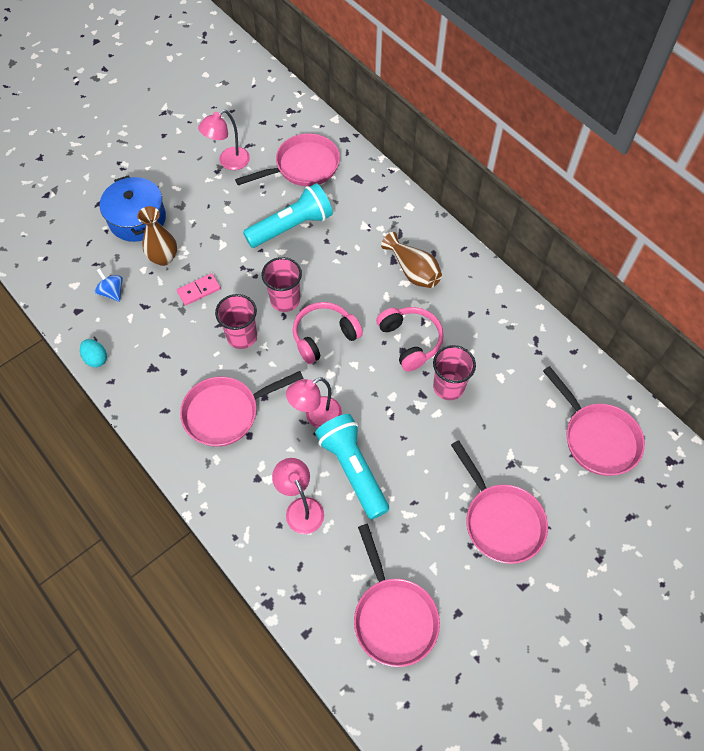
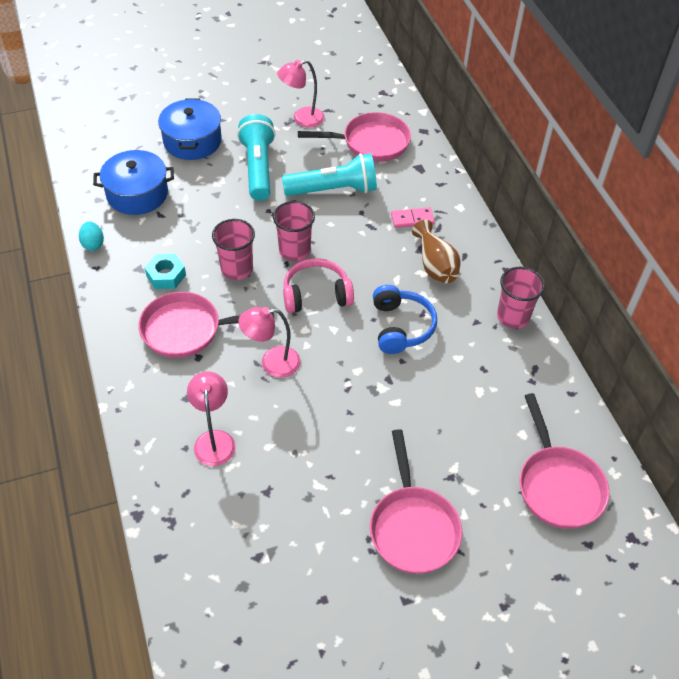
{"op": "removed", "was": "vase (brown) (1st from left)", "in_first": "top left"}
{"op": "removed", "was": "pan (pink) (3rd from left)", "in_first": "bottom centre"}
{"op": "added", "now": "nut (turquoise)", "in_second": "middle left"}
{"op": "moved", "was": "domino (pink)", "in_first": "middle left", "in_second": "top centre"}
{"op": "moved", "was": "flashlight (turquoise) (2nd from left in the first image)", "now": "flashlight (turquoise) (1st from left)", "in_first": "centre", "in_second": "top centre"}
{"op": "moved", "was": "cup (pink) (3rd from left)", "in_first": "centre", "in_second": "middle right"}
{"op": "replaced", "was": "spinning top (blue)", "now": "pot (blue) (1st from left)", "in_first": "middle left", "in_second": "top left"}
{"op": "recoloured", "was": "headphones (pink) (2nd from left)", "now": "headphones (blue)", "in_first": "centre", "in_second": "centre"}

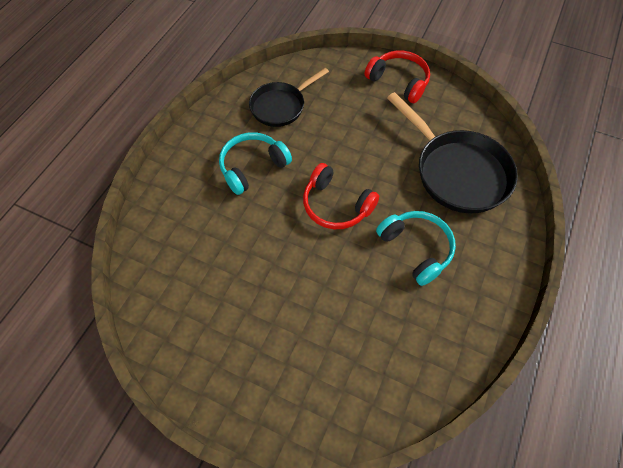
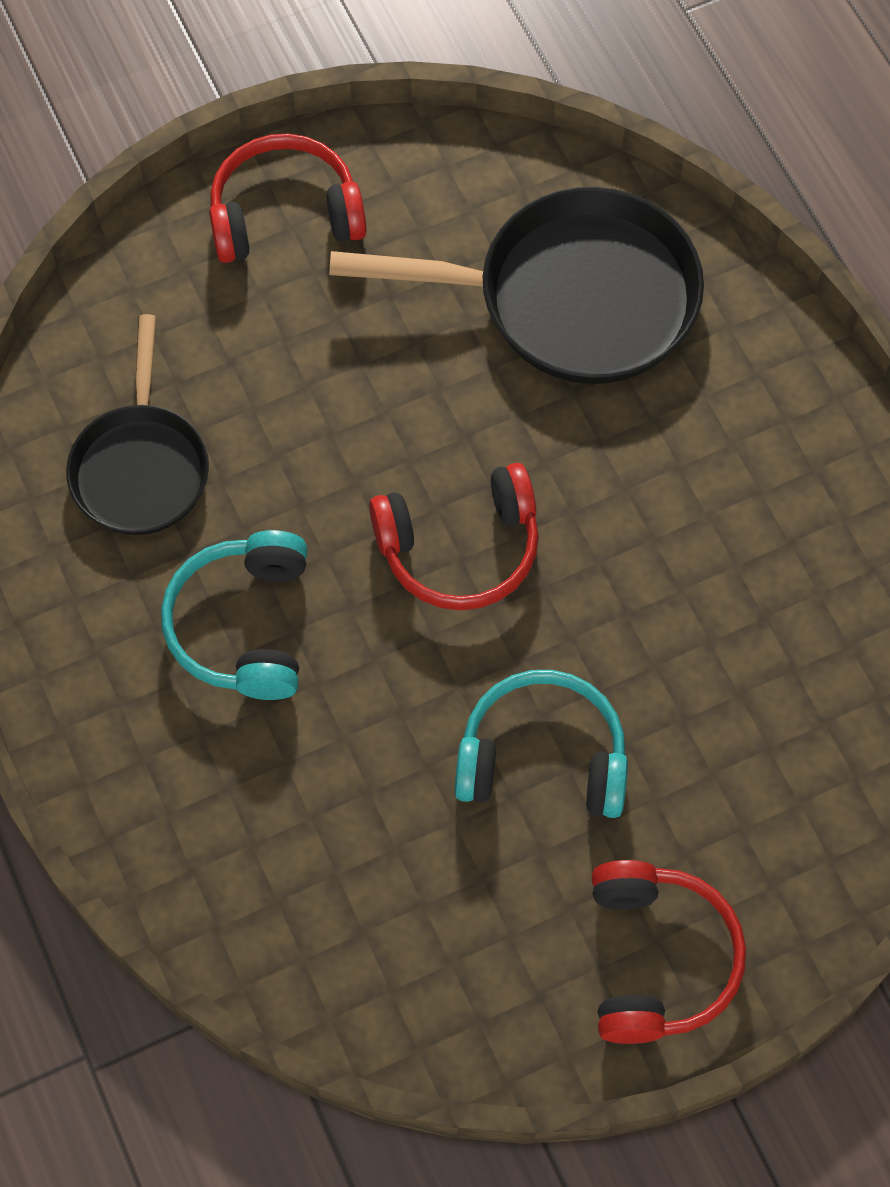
{"op": "added", "now": "headphones (red) (3rd from left)", "in_second": "bottom right"}
{"op": "moved", "was": "headphones (turquoise) (2nd from left)", "in_first": "middle right", "in_second": "centre"}

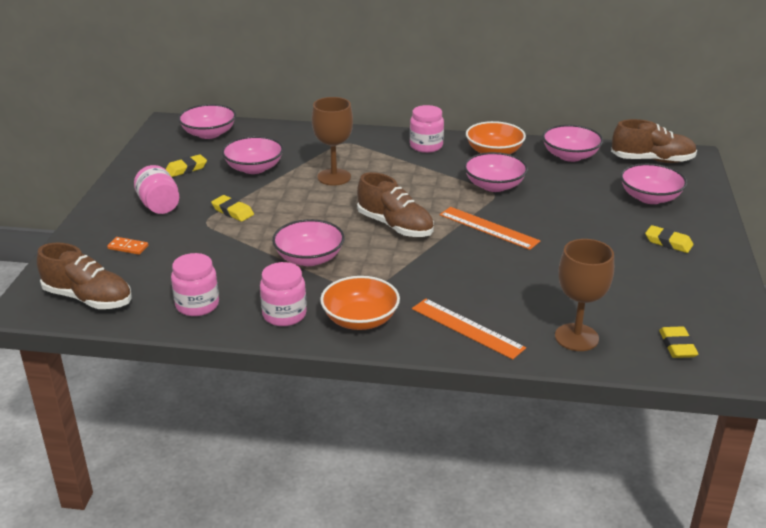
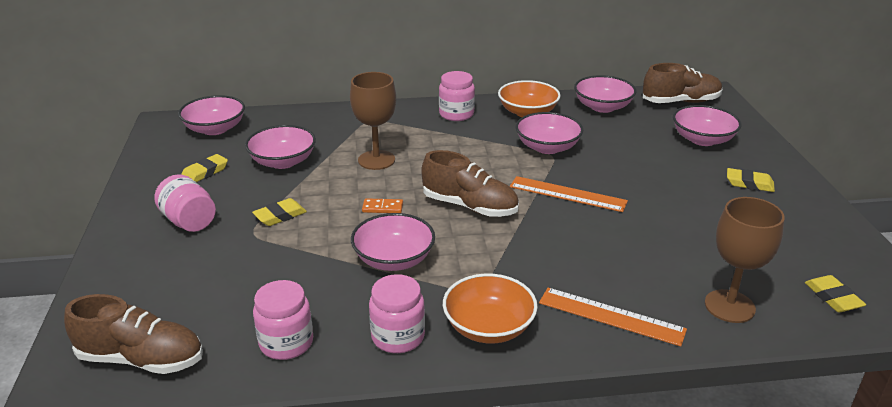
{"op": "moved", "was": "domino (orange)", "in_first": "middle left", "in_second": "centre"}
{"op": "turned", "was": "eraser (yellow) (2nd from left)", "in_first": "middle left", "in_second": "middle left", "clockwise": -60}

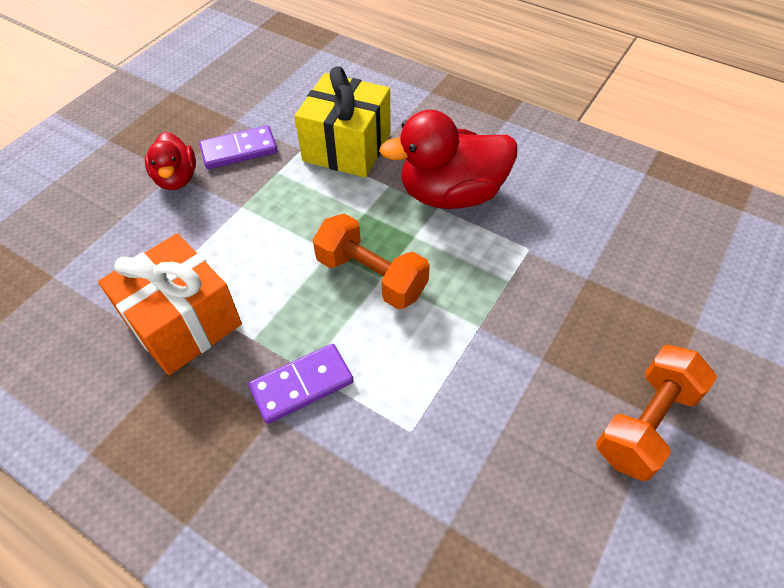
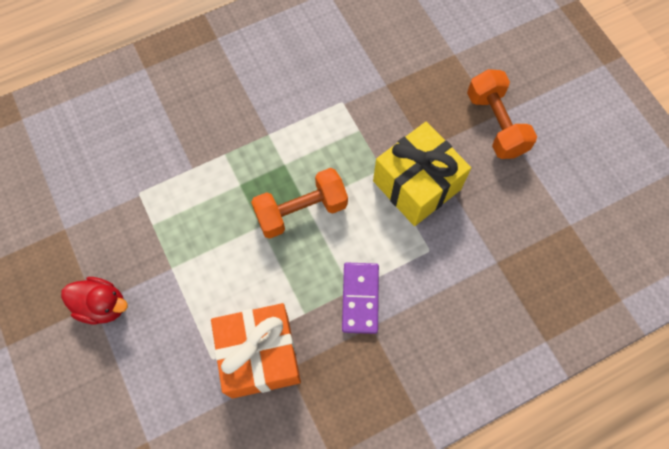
{"op": "removed", "was": "domino (purple) (1st from left)", "in_first": "top left"}
{"op": "removed", "was": "duck (red) (2nd from left)", "in_first": "top centre"}
{"op": "moved", "was": "gift (yellow)", "in_first": "top centre", "in_second": "centre"}

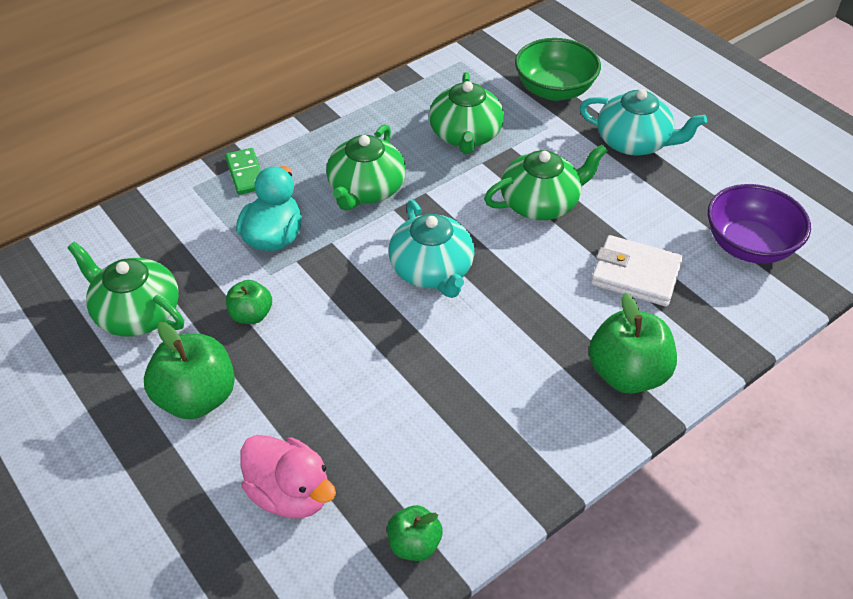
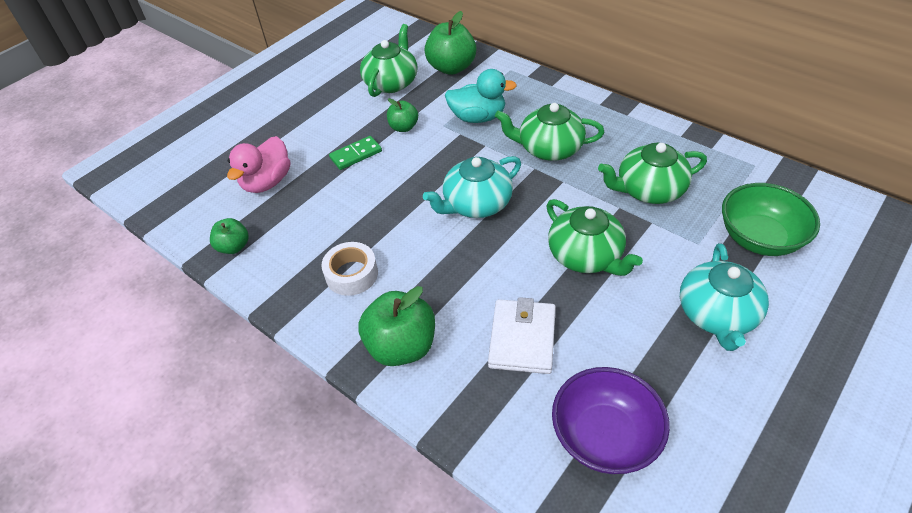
{"op": "added", "now": "tape (white)", "in_second": "centre"}
{"op": "moved", "was": "apple (green) (1st from left in the first image)", "now": "apple (green) (4th from left)", "in_first": "middle left", "in_second": "top centre"}
{"op": "moved", "was": "domino (green)", "in_first": "top left", "in_second": "top centre"}

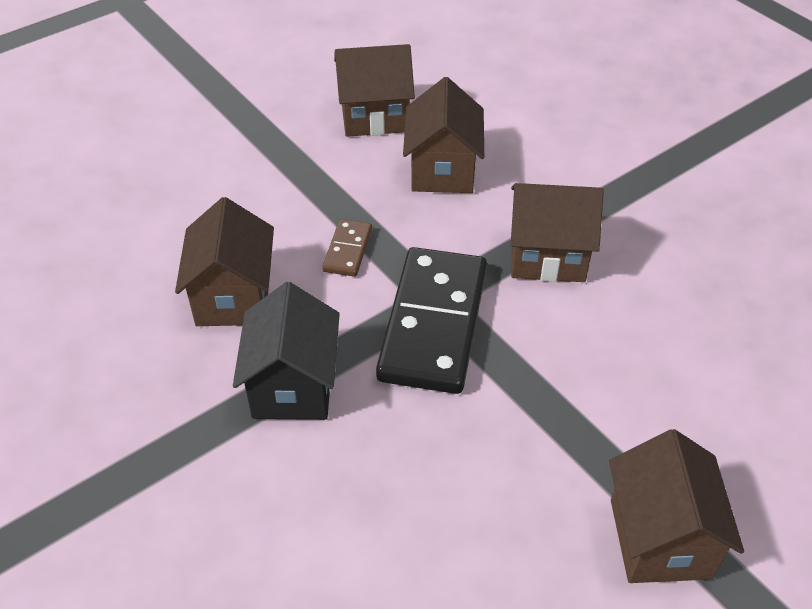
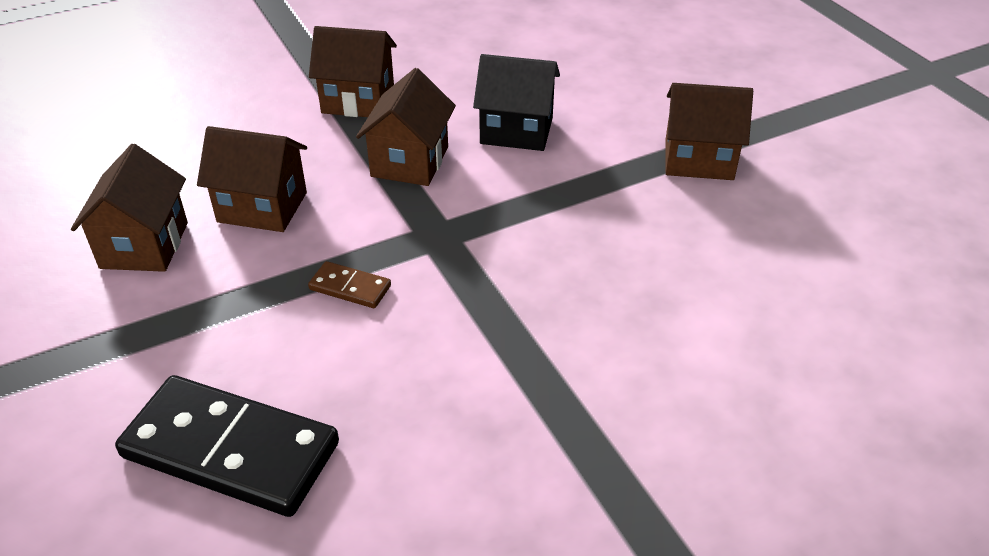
{"op": "moved", "was": "house (brown) (1st from left in the first image)", "now": "house (brown) (3rd from left)", "in_first": "middle left", "in_second": "top centre"}
{"op": "moved", "was": "house (black)", "in_first": "centre", "in_second": "top centre"}
{"op": "moved", "was": "domino (black)", "in_first": "centre", "in_second": "bottom left"}

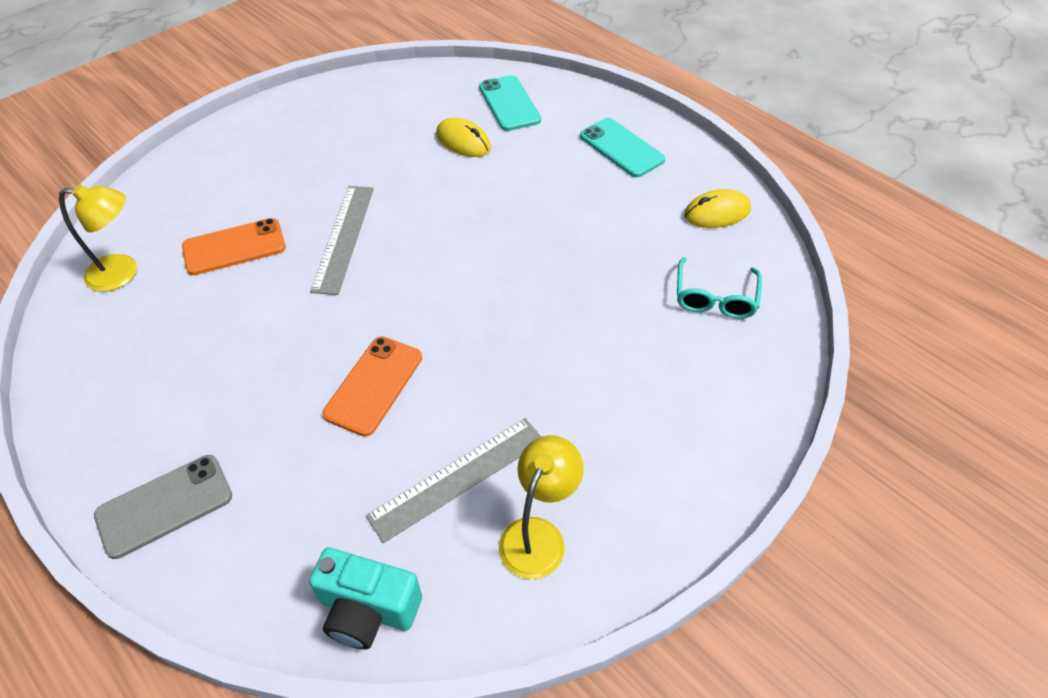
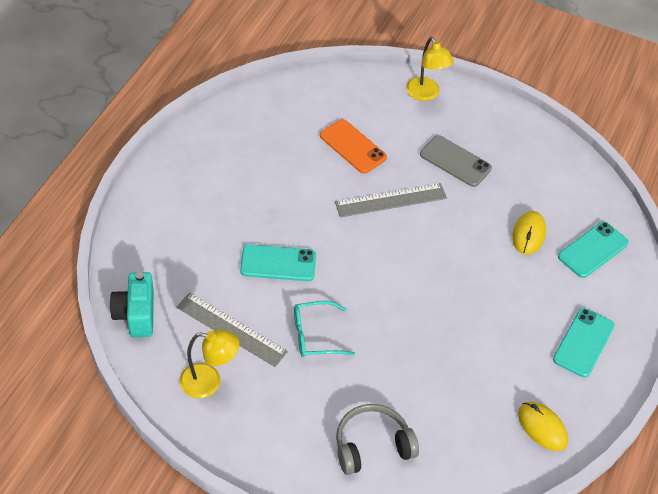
{"op": "added", "now": "headphones (grey)", "in_second": "bottom centre"}
{"op": "moved", "was": "lamp (yellow) (1st from left in the first image)", "now": "lamp (yellow) (2nd from left)", "in_first": "middle left", "in_second": "top centre"}
{"op": "moved", "was": "phone (grey)", "in_first": "bottom left", "in_second": "top right"}
{"op": "moved", "was": "glasses (turquoise)", "in_first": "middle right", "in_second": "centre"}
{"op": "recoloured", "was": "phone (orange) (2nd from left)", "now": "phone (turquoise) (1st from left)", "in_first": "centre", "in_second": "centre"}

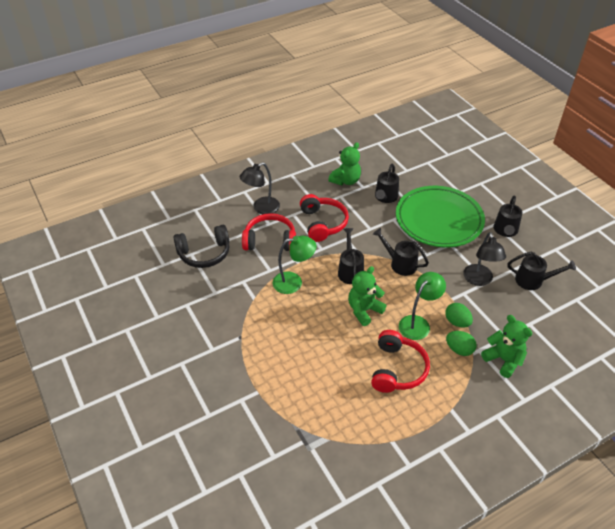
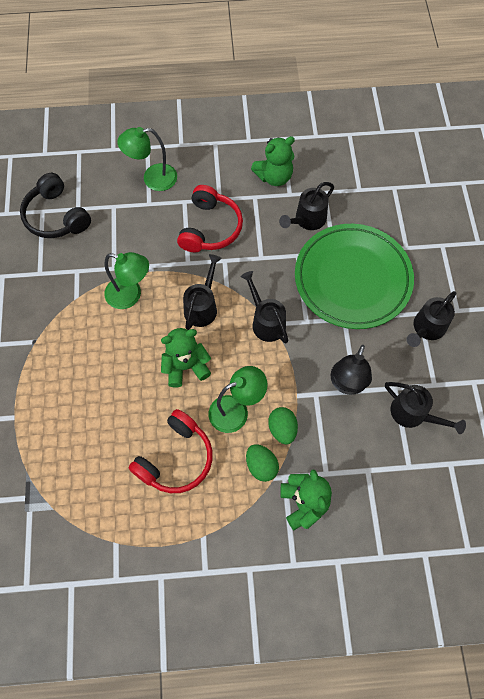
{"op": "removed", "was": "headphones (red) (1st from left)", "in_first": "centre"}
{"op": "recoloured", "was": "lamp (black) (1st from left)", "now": "lamp (green) (2nd from left)", "in_first": "centre", "in_second": "top left"}
{"op": "turned", "was": "headphones (black)", "in_first": "middle left", "in_second": "top left", "clockwise": 45}

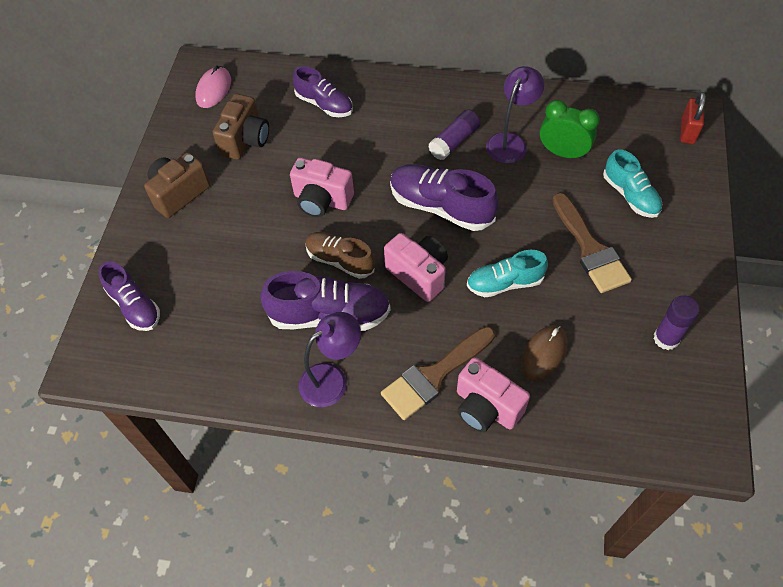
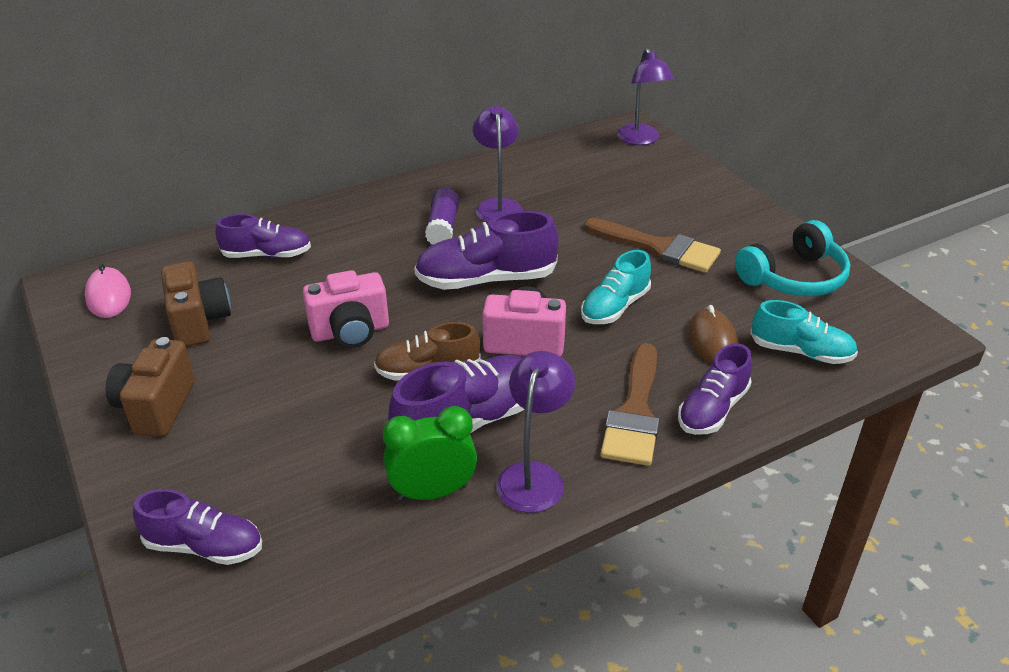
{"op": "moved", "was": "clock (green)", "in_first": "top right", "in_second": "bottom centre"}
{"op": "moved", "was": "shoe (turquoise) (2nd from left)", "in_first": "top right", "in_second": "middle right"}
{"op": "replaced", "was": "camera (pink) (3rd from left)", "now": "shoe (purple) (5th from left)", "in_first": "bottom centre", "in_second": "middle right"}
{"op": "replaced", "was": "glue stick (purple) (2nd from left)", "now": "headphones (turquoise)", "in_first": "middle right", "in_second": "middle right"}
{"op": "replaced", "was": "padlock (red)", "now": "lamp (purple) (3rd from left)", "in_first": "top right", "in_second": "top centre"}

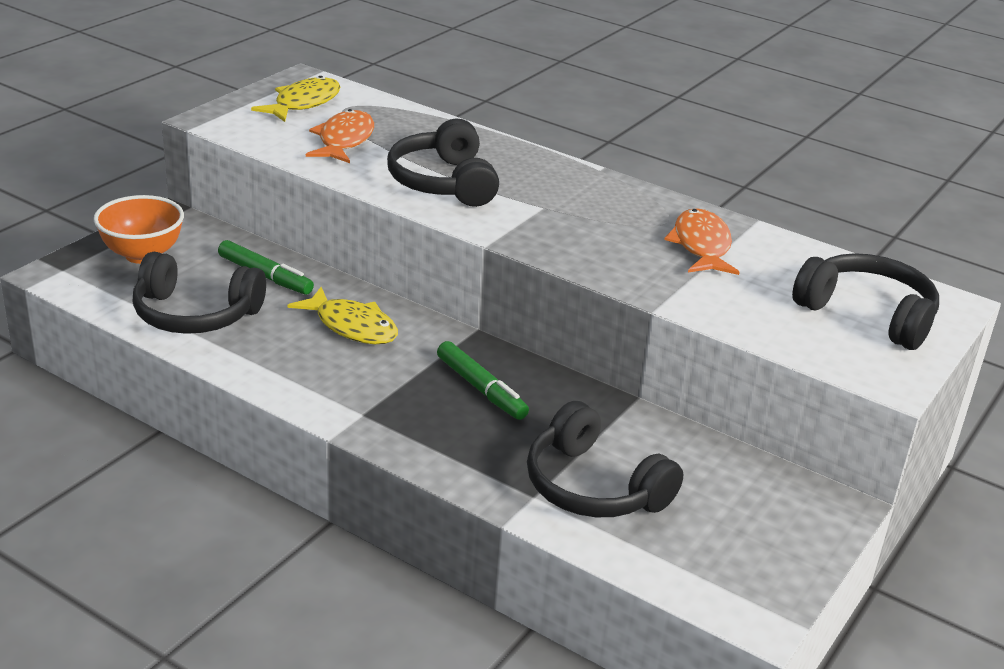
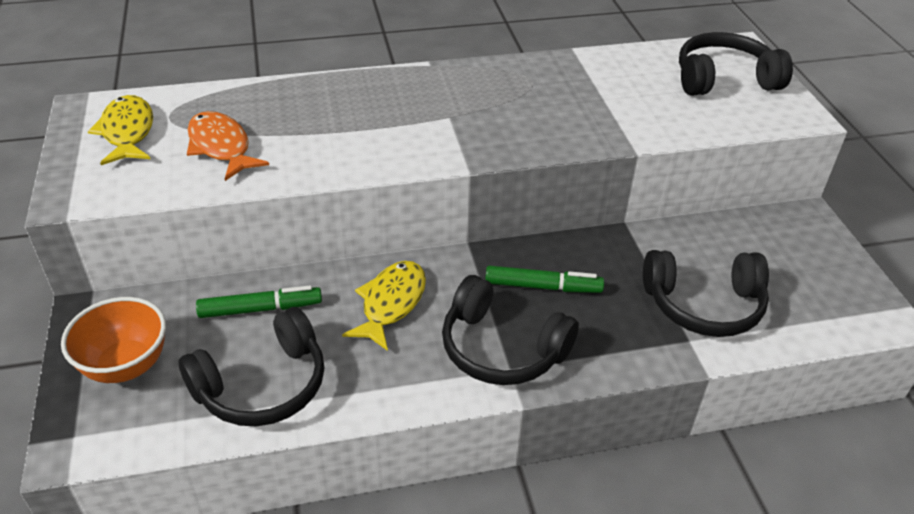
{"op": "removed", "was": "fish (orange) (2nd from left)", "in_first": "middle right"}
{"op": "moved", "was": "headphones (black) (2nd from left)", "in_first": "top centre", "in_second": "centre"}
{"op": "turned", "was": "fish (yellow) (2nd from left)", "in_first": "centre", "in_second": "centre", "clockwise": -60}

